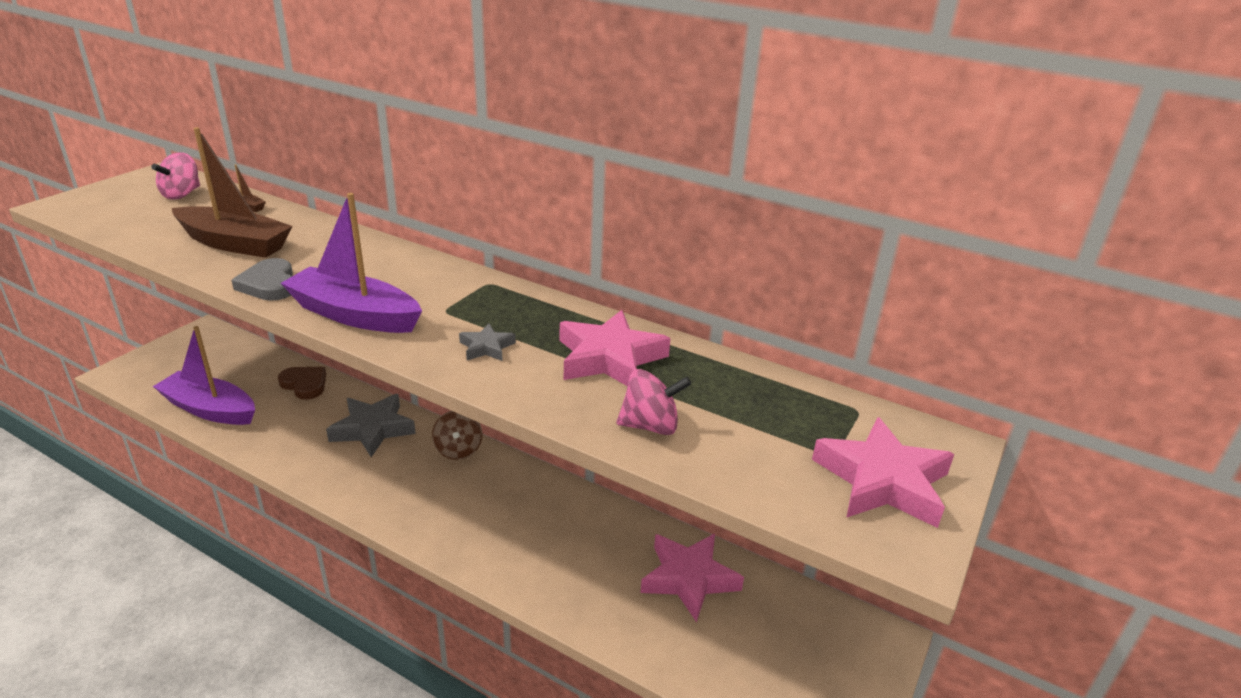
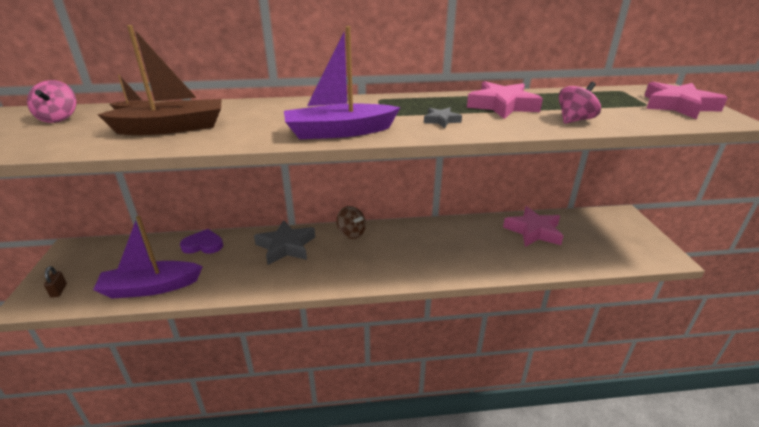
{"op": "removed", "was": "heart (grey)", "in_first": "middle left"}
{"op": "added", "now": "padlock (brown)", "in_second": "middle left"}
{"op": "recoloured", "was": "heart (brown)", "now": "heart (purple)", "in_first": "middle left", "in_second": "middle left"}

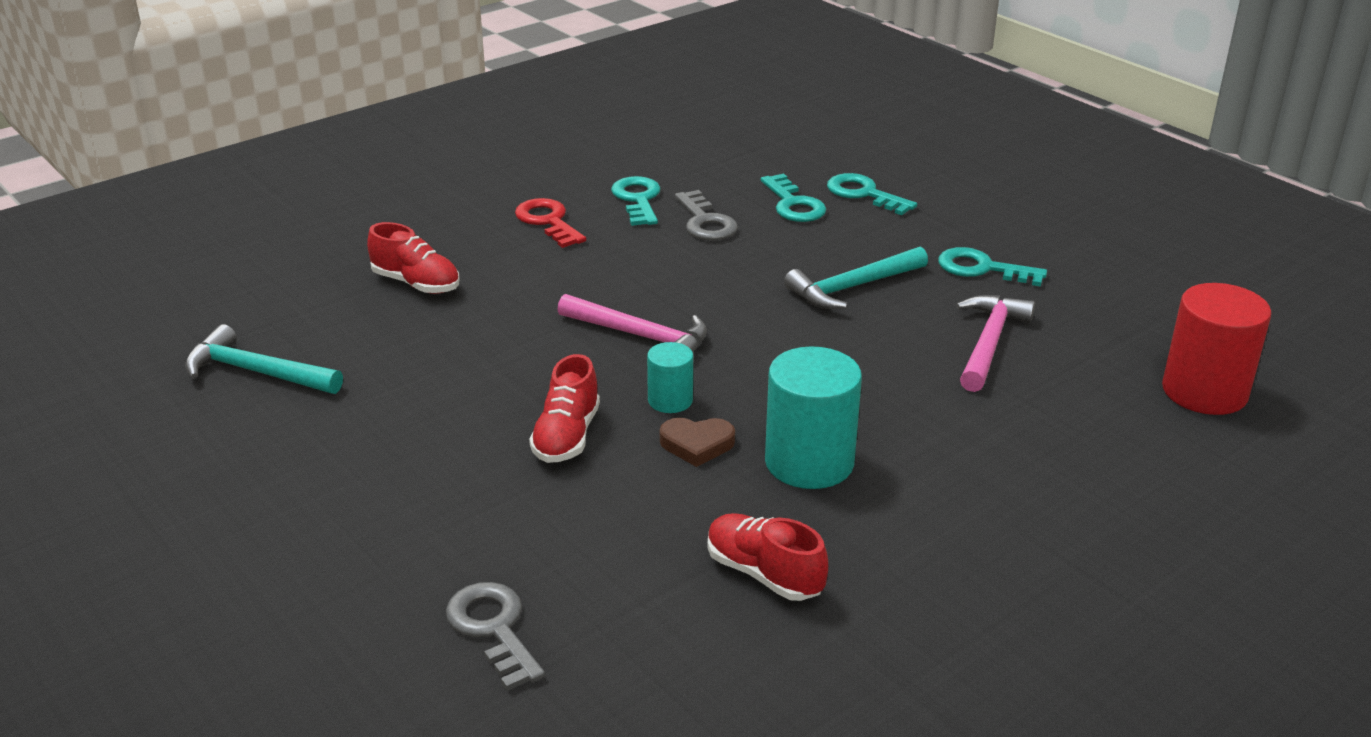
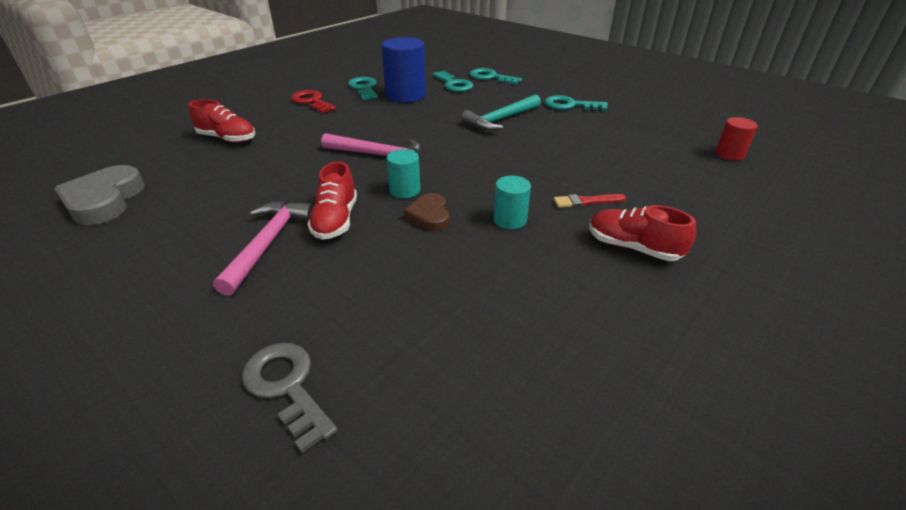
{"op": "added", "now": "brush (red)", "in_second": "centre"}
{"op": "moved", "was": "shoe (red) (3rd from left)", "in_first": "bottom centre", "in_second": "middle right"}
{"op": "moved", "was": "hammer (pink) (2nd from left in the first image)", "now": "hammer (pink) (1st from left)", "in_first": "middle right", "in_second": "middle left"}
{"op": "replaced", "was": "hammer (turquoise) (1st from left)", "now": "heart (grey)", "in_first": "middle left", "in_second": "middle left"}
{"op": "replaced", "was": "key (grey) (2nd from left)", "now": "cylinder (blue)", "in_first": "top centre", "in_second": "top centre"}
{"op": "turned", "was": "heart (brown)", "in_first": "centre", "in_second": "centre", "clockwise": 90}
{"op": "resized", "was": "cylinder (turquoise) (2nd from left)", "in_first": "centre", "in_second": "centre", "ratio": 0.54}
{"op": "resized", "was": "cylinder (red)", "in_first": "middle right", "in_second": "top right", "ratio": 0.54}

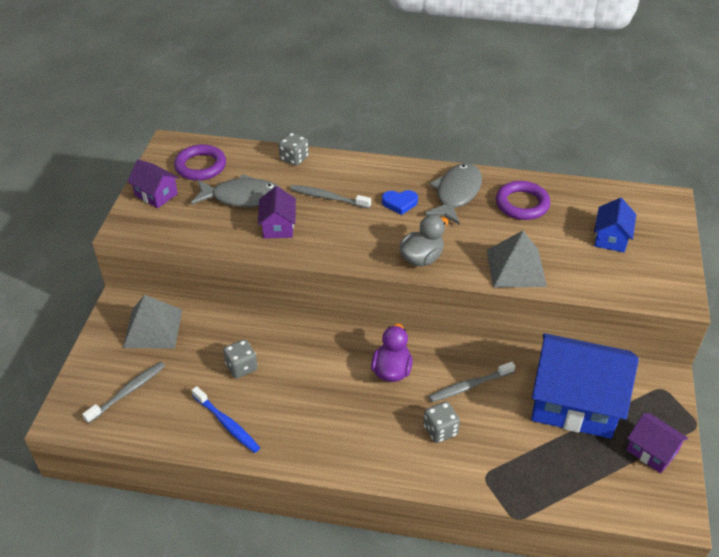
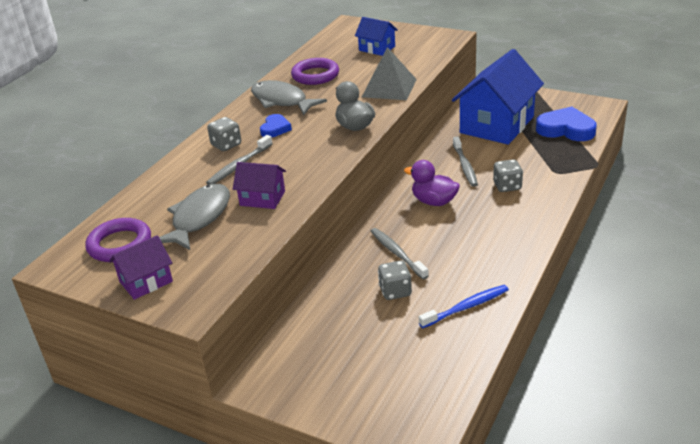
{"op": "removed", "was": "pyramid (grey) (1st from left)", "in_first": "middle left"}
{"op": "removed", "was": "house (purple) (3rd from left)", "in_first": "bottom right"}
{"op": "added", "now": "heart (blue) (2nd from left)", "in_second": "top right"}
{"op": "moved", "was": "toothbrush (grey) (1st from left in the first image)", "now": "toothbrush (grey) (2nd from left)", "in_first": "bottom left", "in_second": "centre"}
{"op": "moved", "was": "dice (grey) (2nd from left in the first image)", "now": "dice (grey) (1st from left)", "in_first": "top centre", "in_second": "top left"}

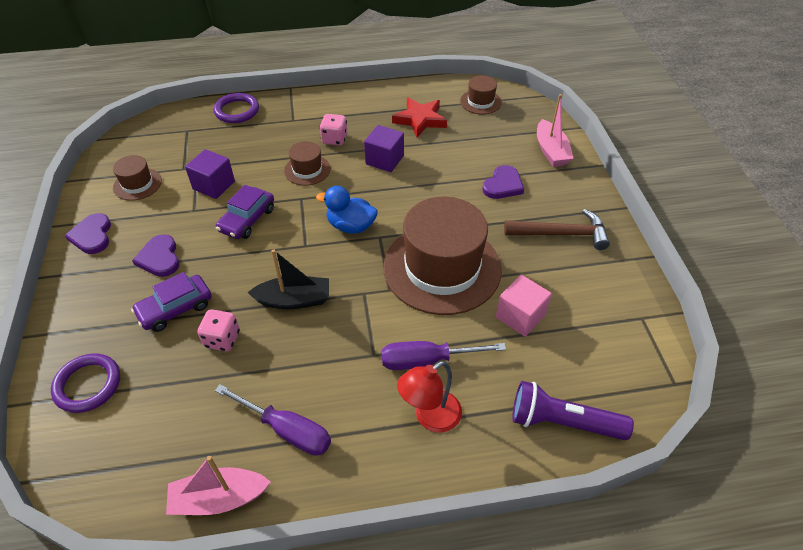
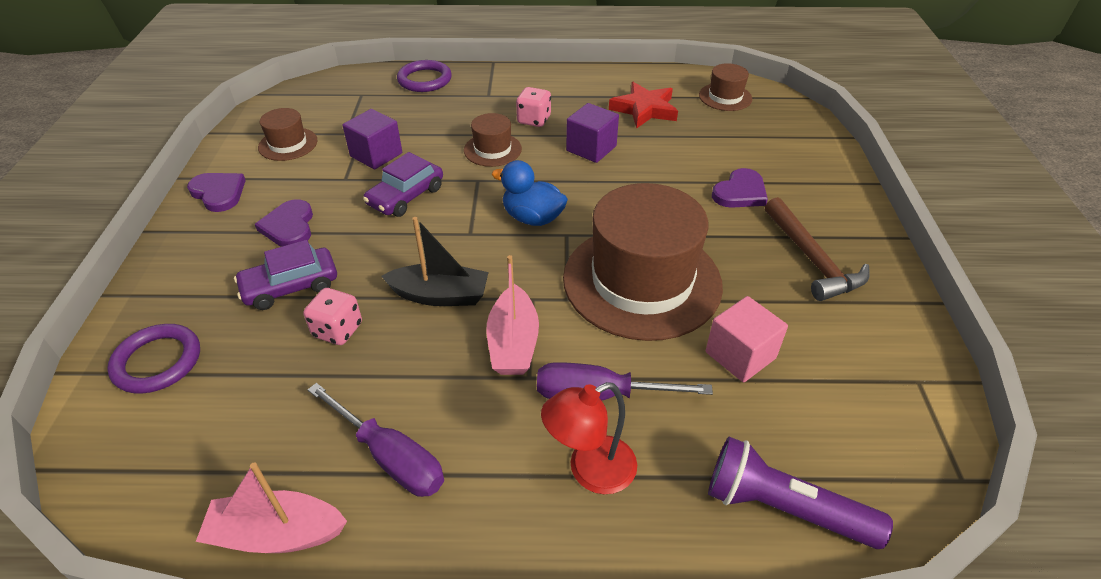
{"op": "moved", "was": "boat (pink) (2nd from left)", "in_first": "top right", "in_second": "centre"}
{"op": "turned", "was": "heart (purple) (1st from left)", "in_first": "middle left", "in_second": "top left", "clockwise": 135}
{"op": "turned", "was": "hammer (brown)", "in_first": "middle right", "in_second": "middle right", "clockwise": 60}

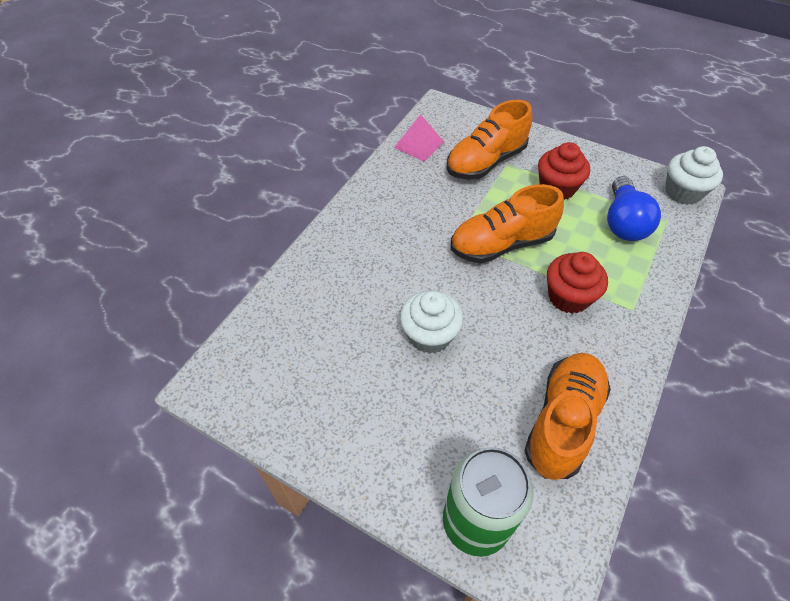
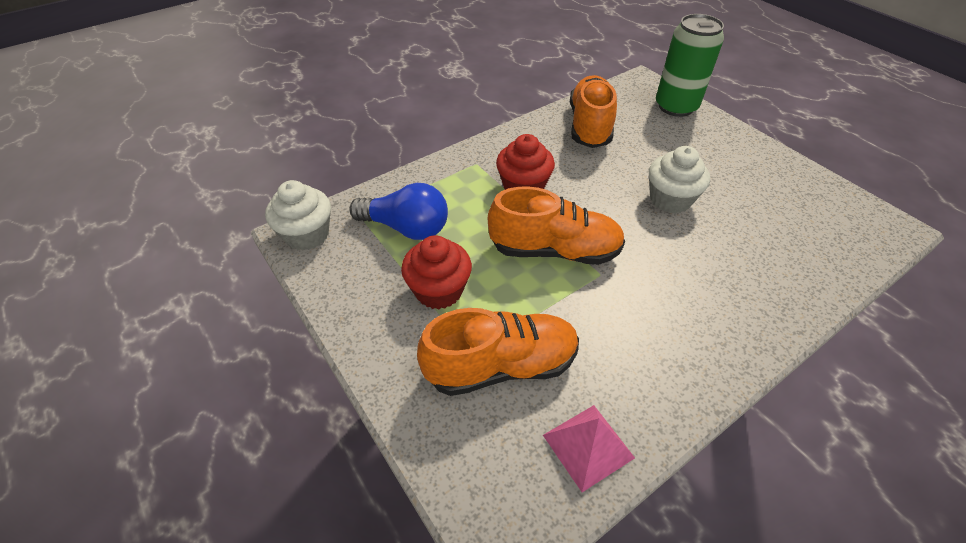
{"op": "turned", "was": "shoe (orange) (3rd from left)", "in_first": "bottom right", "in_second": "top centre", "clockwise": 135}
{"op": "turned", "was": "light bulb (blue)", "in_first": "middle right", "in_second": "centre", "clockwise": 75}

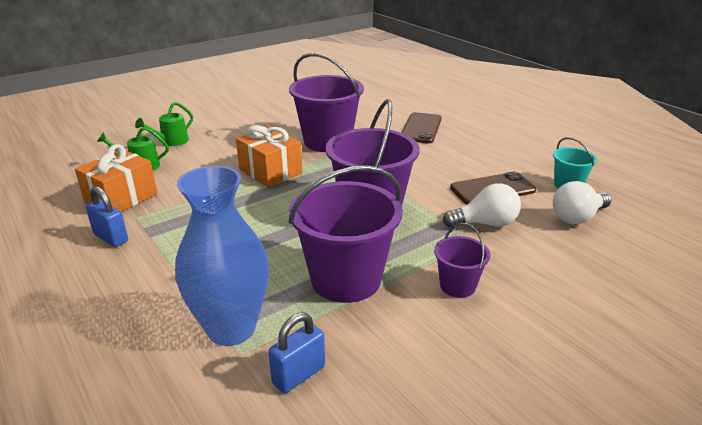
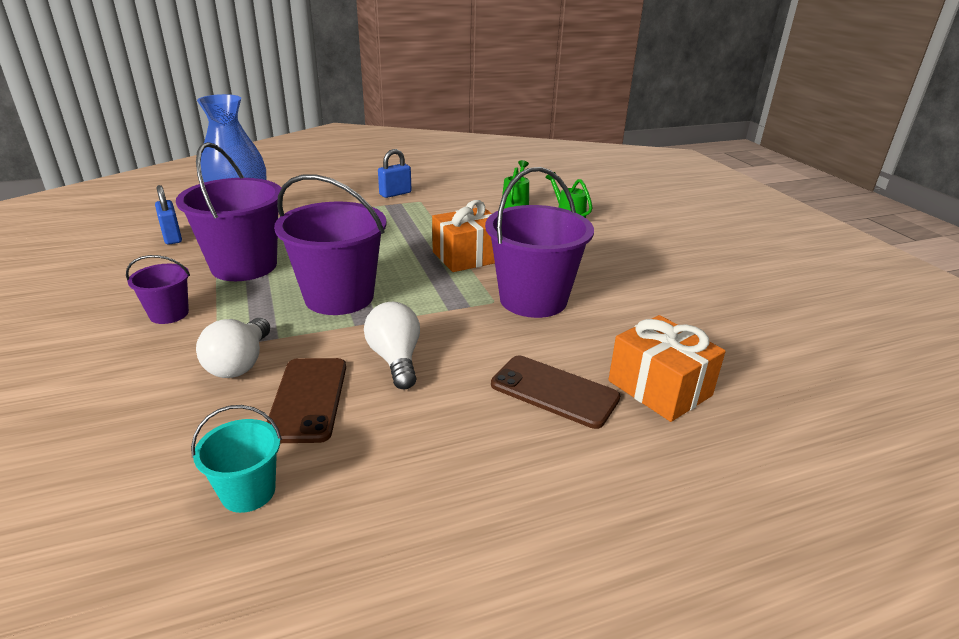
{"op": "moved", "was": "gift (orange) (1st from left in the first image)", "now": "gift (orange) (2nd from left)", "in_first": "middle left", "in_second": "middle right"}
{"op": "moved", "was": "light bulb (white) (2nd from left)", "in_first": "middle right", "in_second": "centre"}

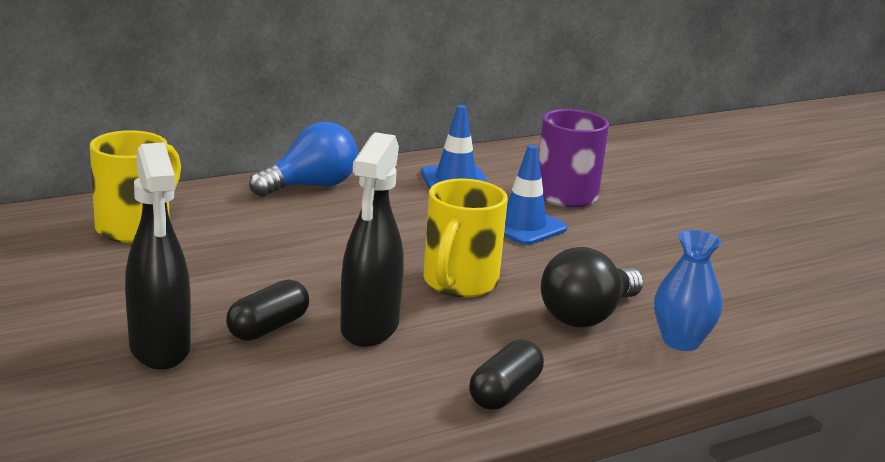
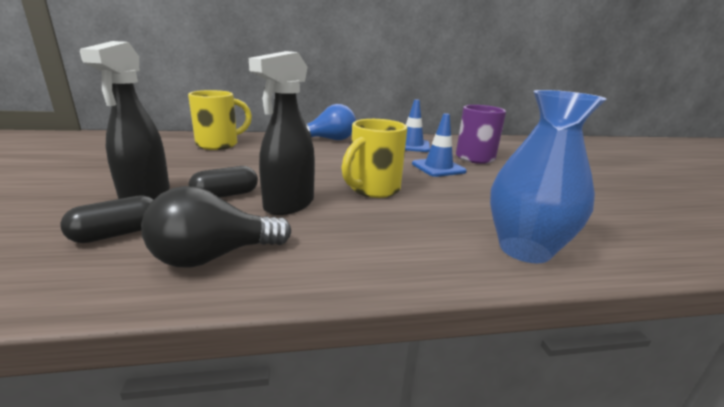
{"op": "moved", "was": "capsule (black) (2nd from left in the first image)", "now": "capsule (black) (1st from left)", "in_first": "bottom centre", "in_second": "middle left"}
{"op": "moved", "was": "light bulb (black)", "in_first": "middle right", "in_second": "middle left"}
{"op": "resized", "was": "vase (blue)", "in_first": "middle right", "in_second": "middle right", "ratio": 1.58}

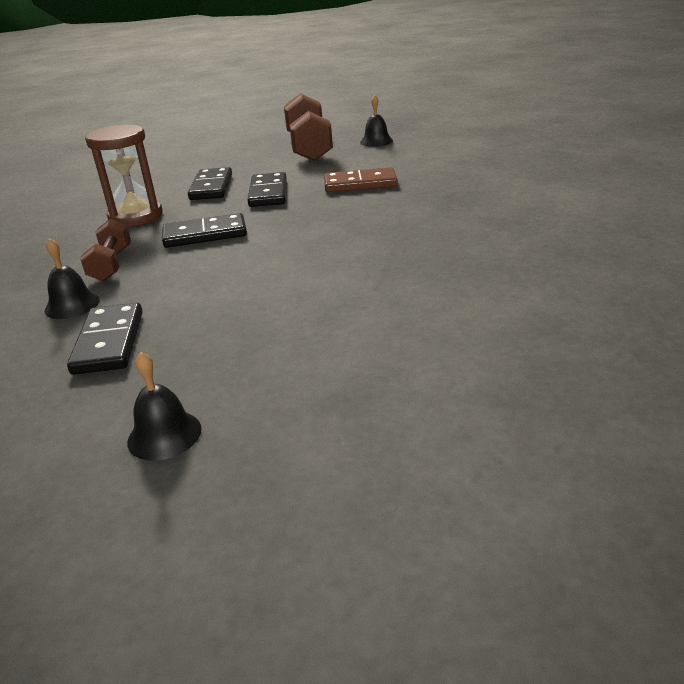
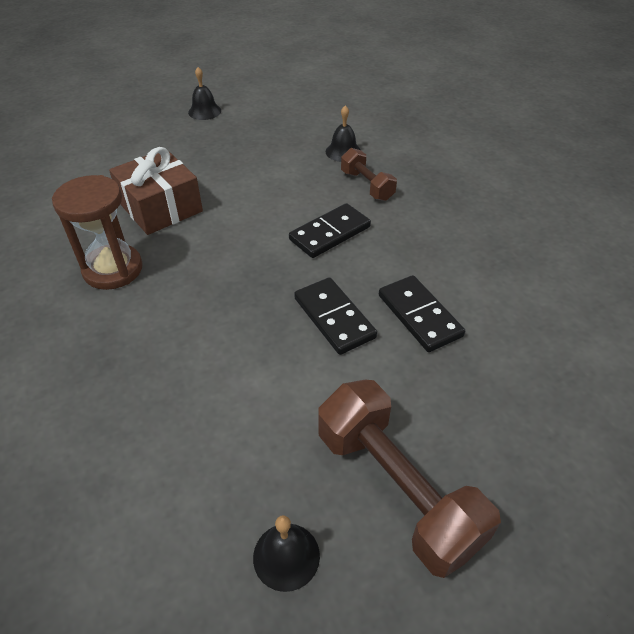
{"op": "removed", "was": "domino (black) (1st from left)", "in_first": "middle left"}
{"op": "removed", "was": "domino (brown)", "in_first": "top centre"}
{"op": "added", "now": "gift (brown)", "in_second": "top left"}
{"op": "moved", "was": "hourglass (brown)", "in_first": "top left", "in_second": "middle left"}

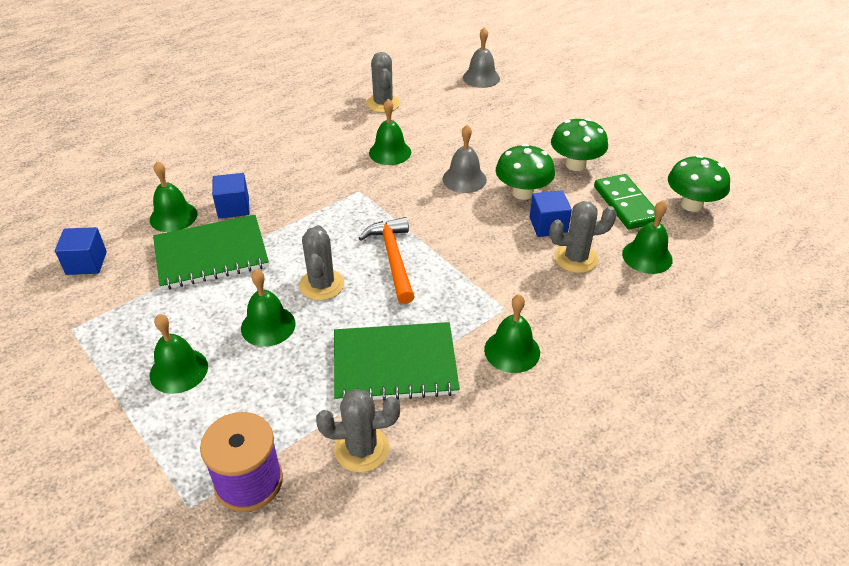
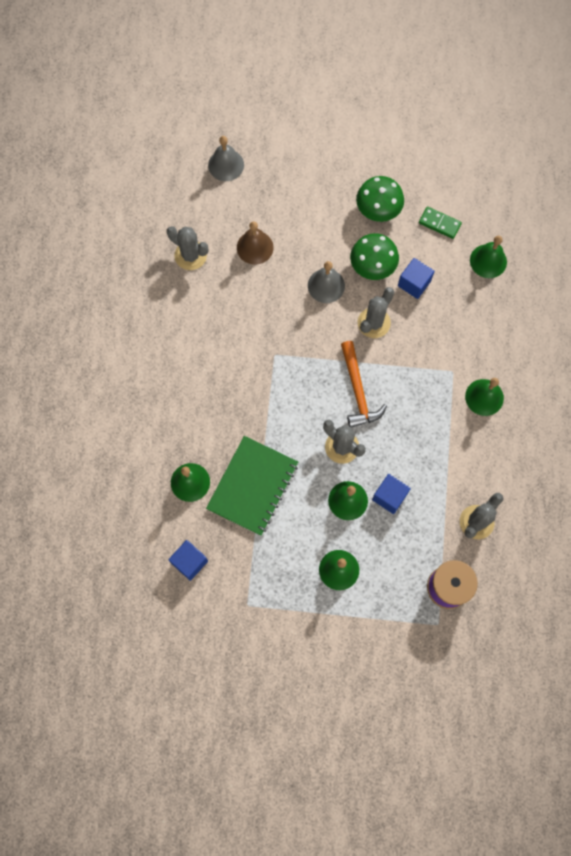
{"op": "removed", "was": "notebook (green) (2nd from left)", "in_first": "centre"}
{"op": "removed", "was": "bell (green) (4th from left)", "in_first": "top centre"}
{"op": "removed", "was": "mushroom (green) (3rd from left)", "in_first": "top right"}
{"op": "added", "now": "bell (brown)", "in_second": "top centre"}
{"op": "moved", "was": "cube (blue) (2nd from left)", "in_first": "middle left", "in_second": "middle right"}
{"op": "moved", "was": "cactus (grey) (4th from left in the first image)", "now": "cactus (grey) (3rd from left)", "in_first": "middle right", "in_second": "centre"}
{"op": "turned", "was": "hammer (orange)", "in_first": "centre", "in_second": "centre", "clockwise": -135}
{"op": "resized", "was": "domino (green)", "in_first": "middle right", "in_second": "top right", "ratio": 0.66}

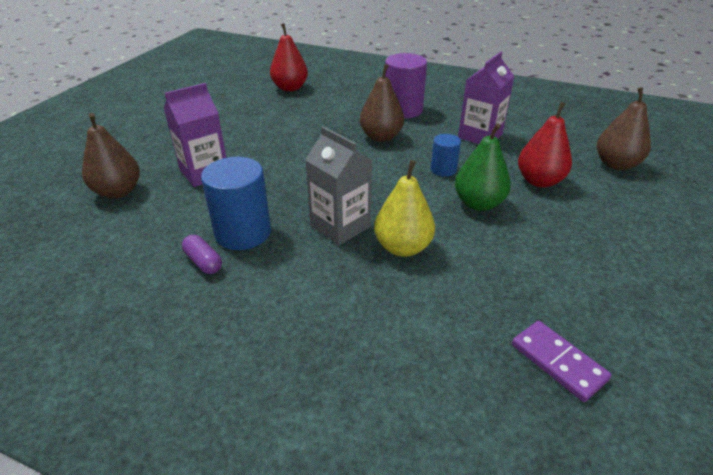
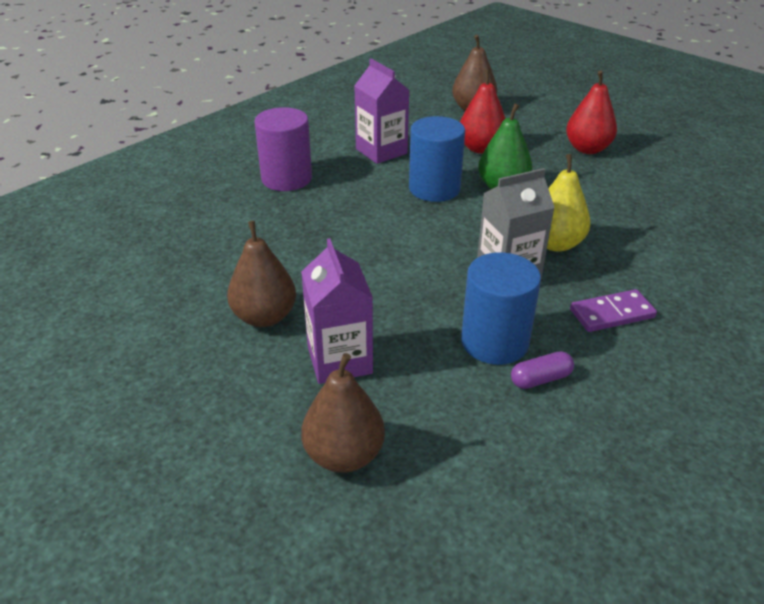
{"op": "moved", "was": "pear (red) (1st from left in the first image)", "now": "pear (red) (2nd from left)", "in_first": "top centre", "in_second": "top right"}
{"op": "moved", "was": "pear (brown) (2nd from left in the first image)", "now": "pear (brown) (1st from left)", "in_first": "top centre", "in_second": "centre"}
{"op": "moved", "was": "domino (purple)", "in_first": "bottom right", "in_second": "middle right"}
{"op": "resized", "was": "cylinder (blue) (2nd from left in the first image)", "in_first": "top centre", "in_second": "top centre", "ratio": 1.81}

